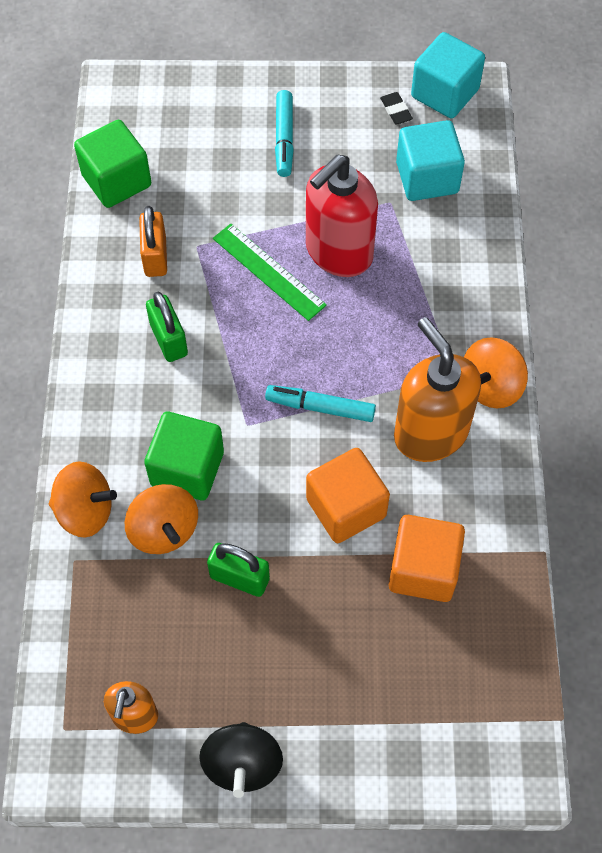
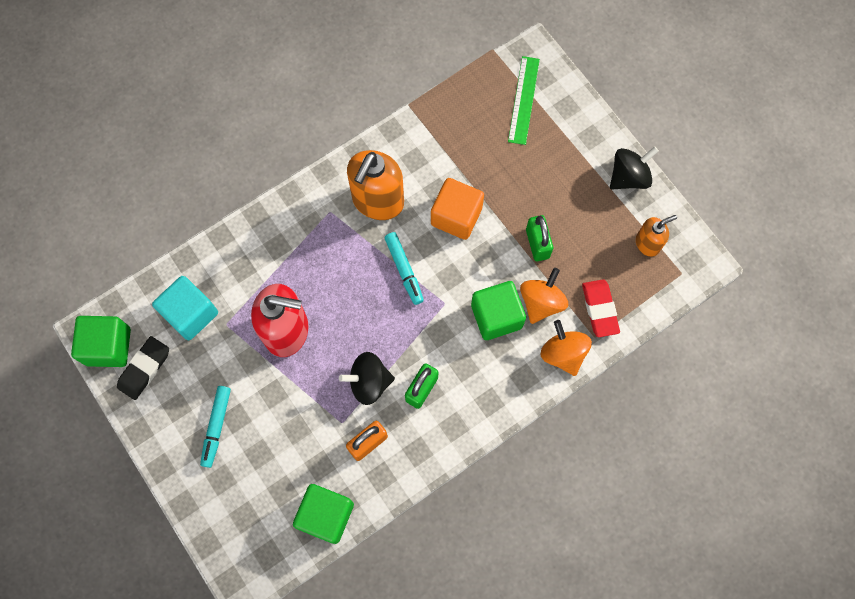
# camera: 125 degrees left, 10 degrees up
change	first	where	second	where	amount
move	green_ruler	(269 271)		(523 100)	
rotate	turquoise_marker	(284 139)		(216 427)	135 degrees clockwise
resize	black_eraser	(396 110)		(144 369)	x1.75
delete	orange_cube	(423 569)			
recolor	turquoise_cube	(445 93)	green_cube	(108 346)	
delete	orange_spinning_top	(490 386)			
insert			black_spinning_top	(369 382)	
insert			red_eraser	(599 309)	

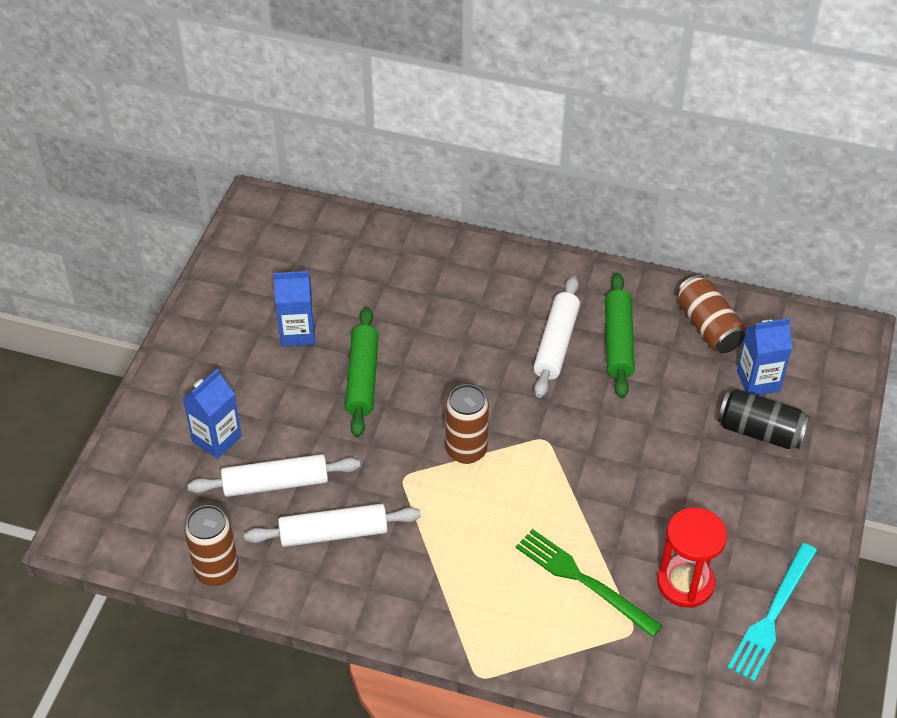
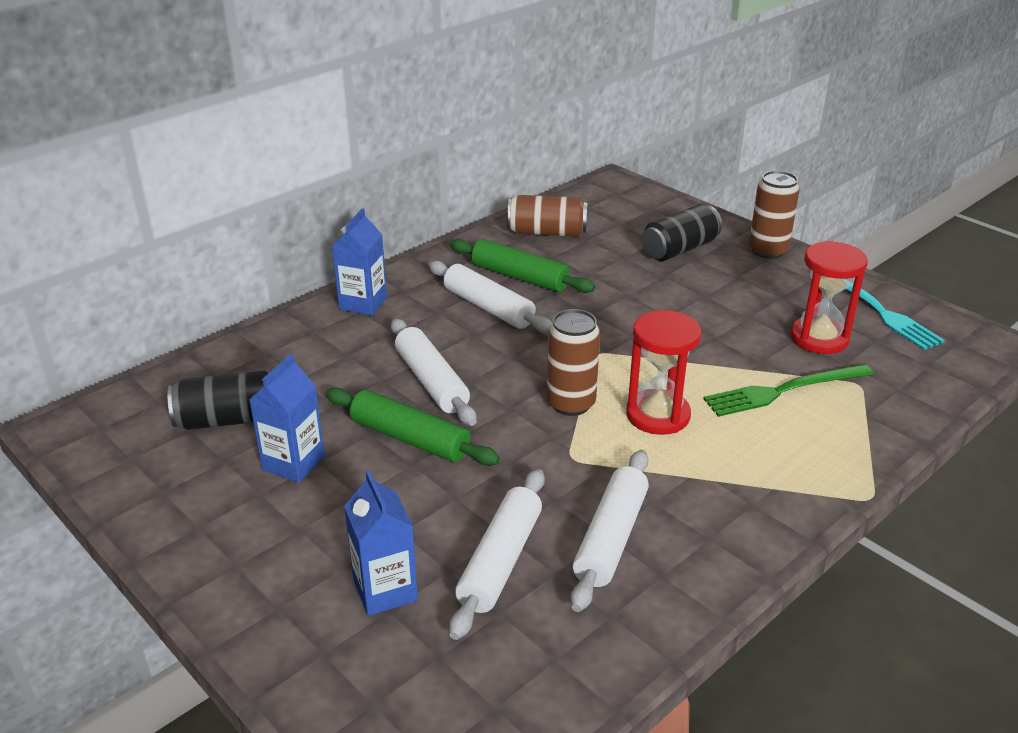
# camera: 60 degrees left, 15 degrees down
change	first	where	second	where	amount
move	brown_can	(217 570)		(768 251)	
move	blue_carton	(758 381)		(363 303)	
insert			black_can	(228 420)	
insert			white_rolling_pin	(431 381)	
insert			red_hourglass	(658 415)	

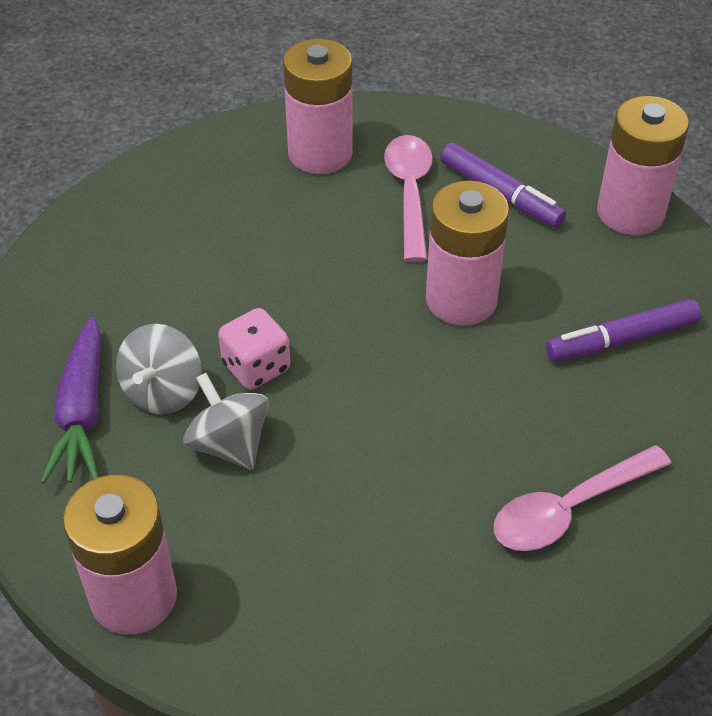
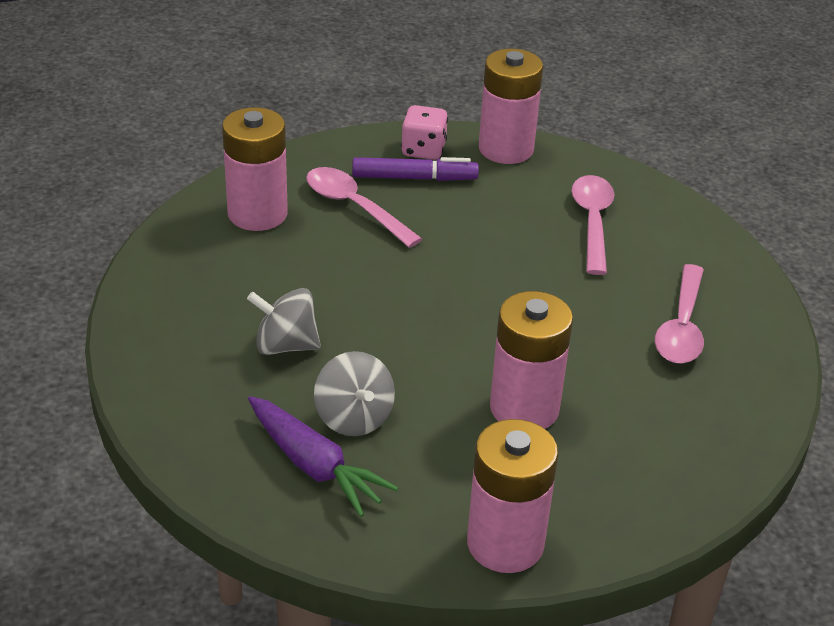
# camera: 45 degrees left, 10 degrees down
change	first	where	second	where	amount
move	grey_spinning_top	(229 444)		(285 345)	
move	pink_dice	(256 367)		(423 150)	
move	pink_battery	(461 299)		(524 408)	
replace	purple_marker	(621 340)	pink_spoon	(592 222)	

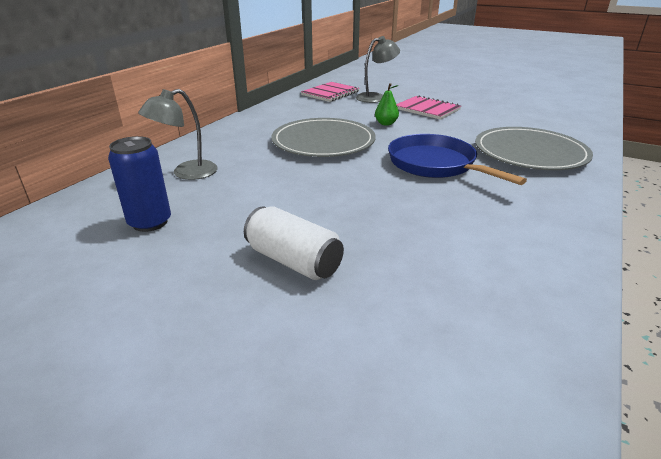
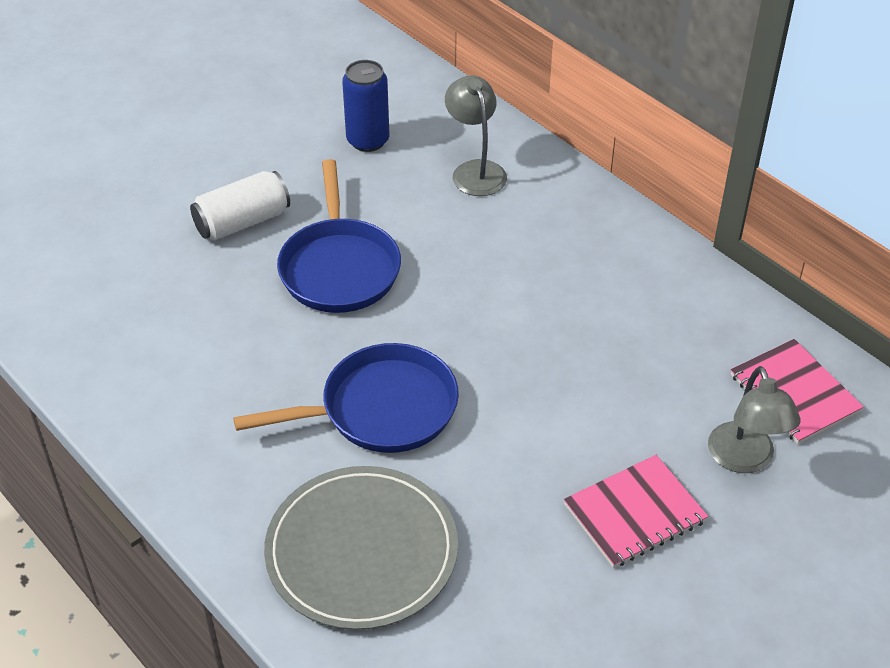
# camera: 110 degrees right, 15 degrees up
change	first	where	second	where	amount
delete	grey_plate	(323 142)			
delete	green_pear	(386 123)			
insert			blue_pan	(339 267)	

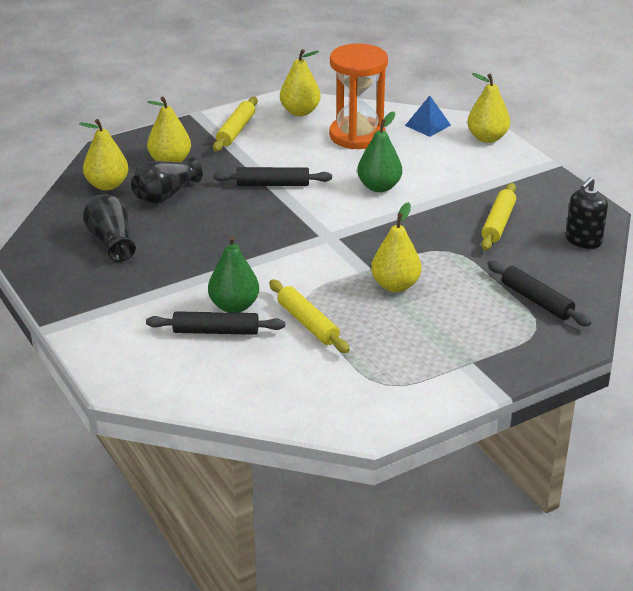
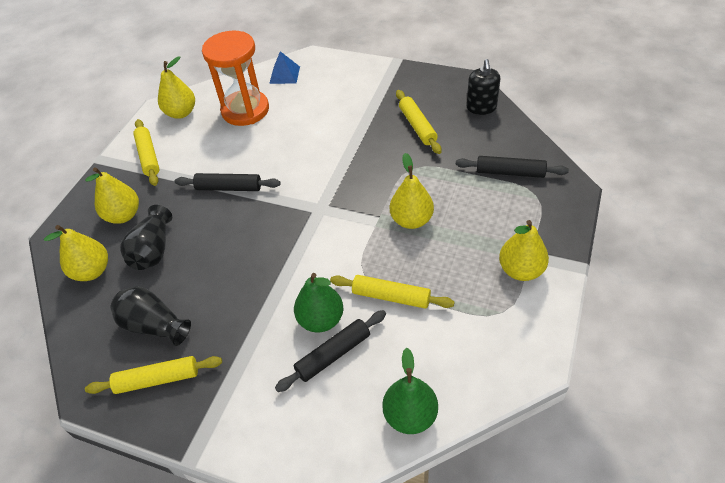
# camera: 35 degrees left, 15 degrees up
change	first	where	second	where	amount
rotate	black_rolling_pin	(272 184)		(229 188)	45 degrees clockwise
move	green_pear	(379 187)		(410 416)	
move	yellow_pear	(487 138)		(521 270)	
insert			yellow_rolling_pin	(157 379)	

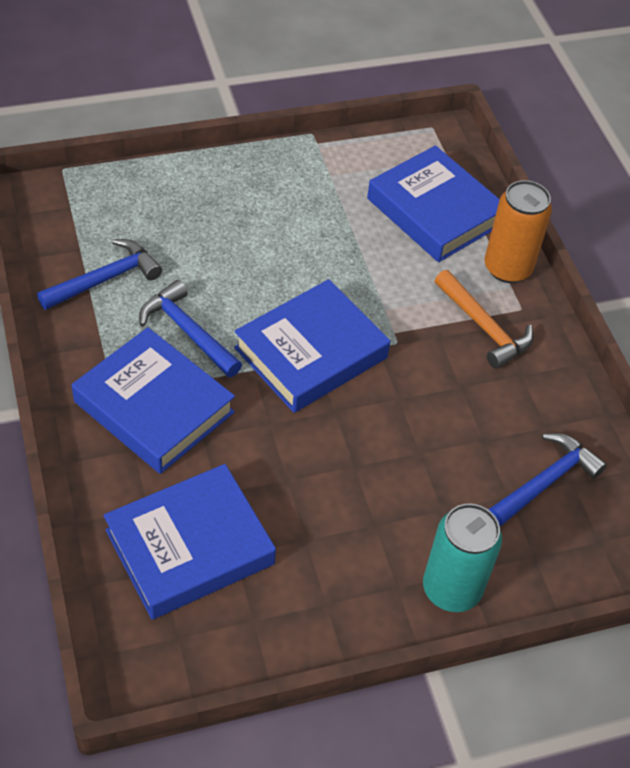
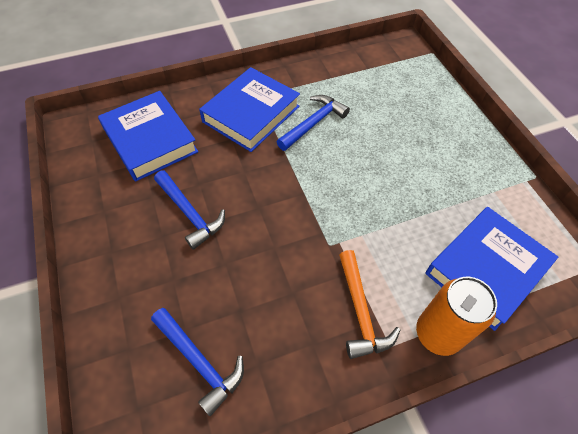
# camera: 90 degrees right, 5 degrees up
change	first	where	second	where	amount
move	blue_hammer	(105 279)		(190 213)	
delete	blue_book	(311 353)			
delete	turquoise_can	(451 589)			
rotate	orange_hammer	(483 327)		(360 311)	60 degrees counterclockwise

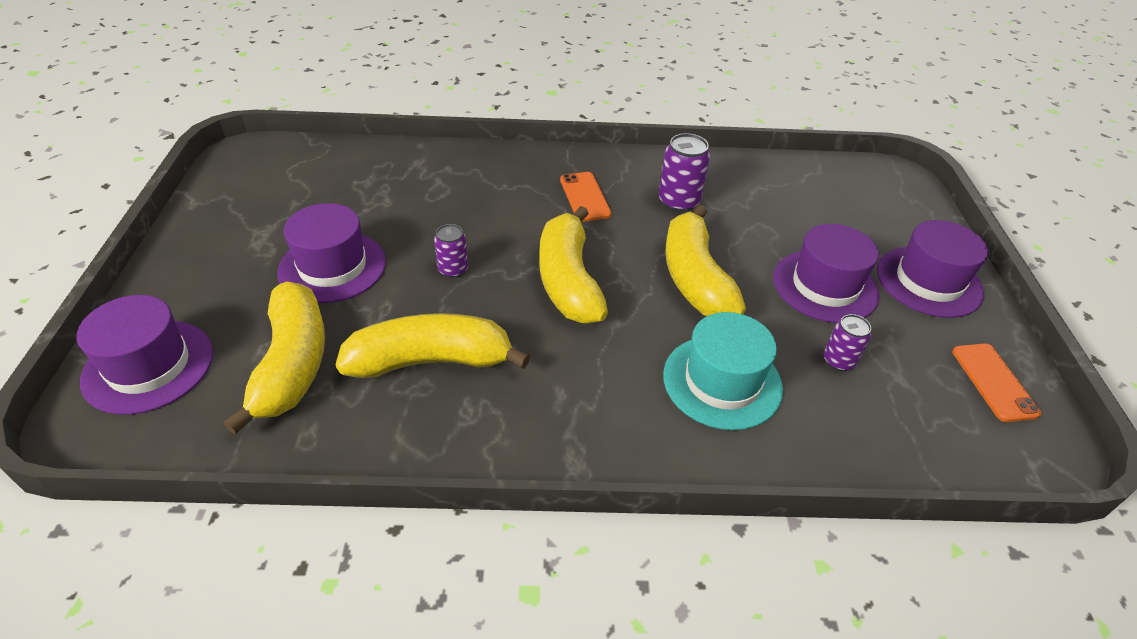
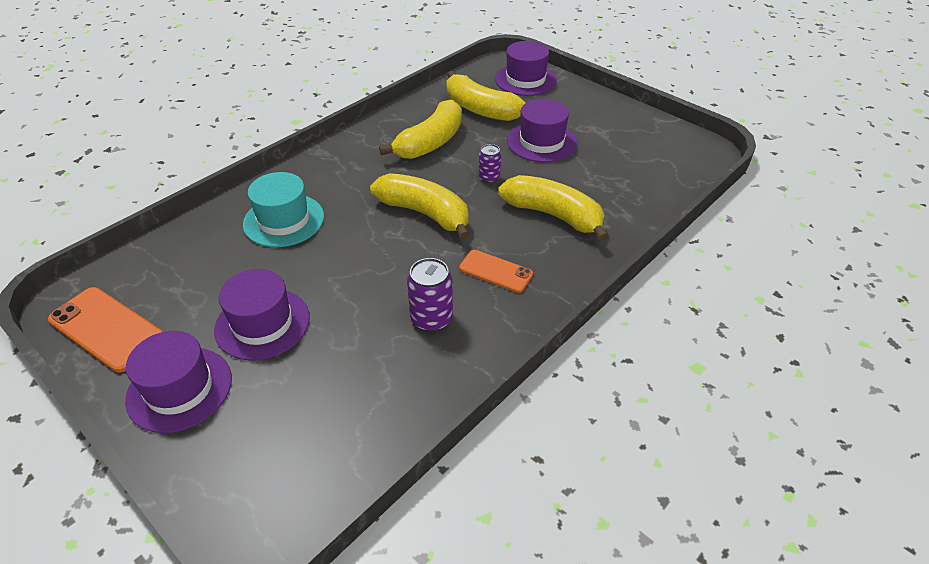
# camera: 135 degrees right, 0 degrees up
change	first	where	second	where	amount
move	yellow_banana	(695 278)		(554 215)	
delete	purple_can	(838 361)			
resize	orange_phone	(994 382)		(106 329)	x1.58

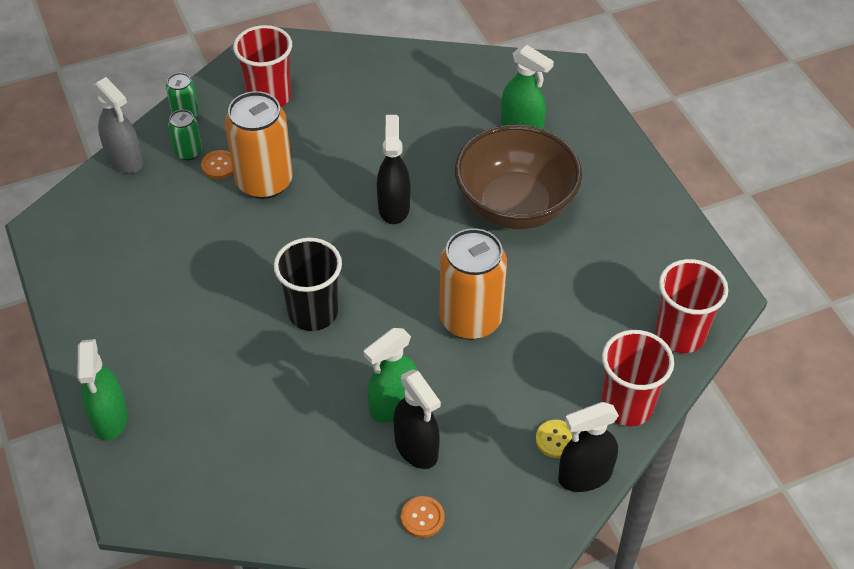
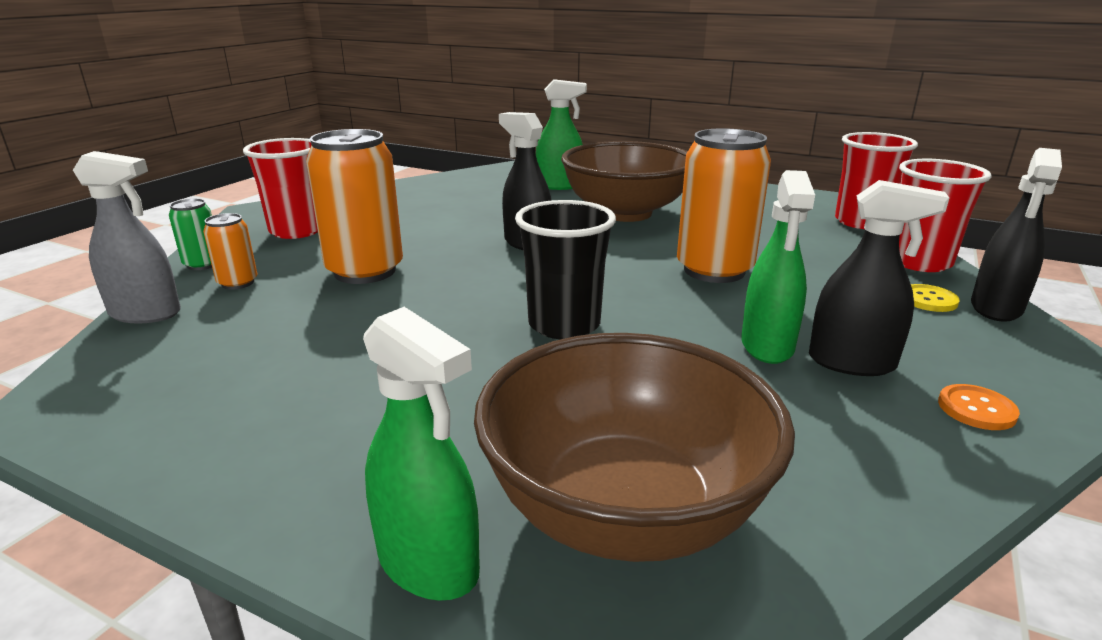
# camera: 40 degrees left, 25 degrees down
change	first	where	second	where	amount
recolor	green_can	(188 152)	orange_can	(238 283)	
delete	orange_button	(219 165)			
insert			brown_bowl	(624 510)	

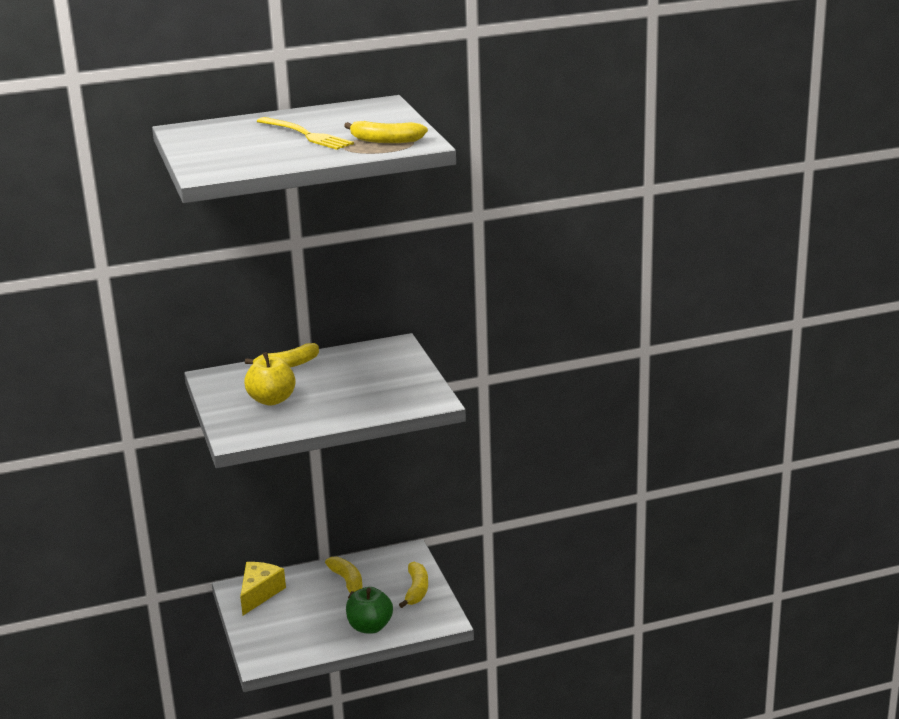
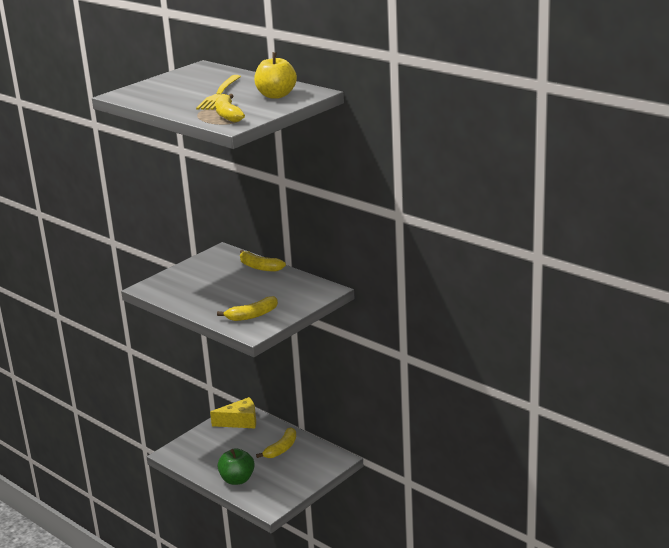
# camera: 60 degrees right, 0 degrees up
change	first	where	second	where	amount
move	yellow_apple	(272 400)		(276 95)	
move	yellow_banana	(416 590)		(252 315)	

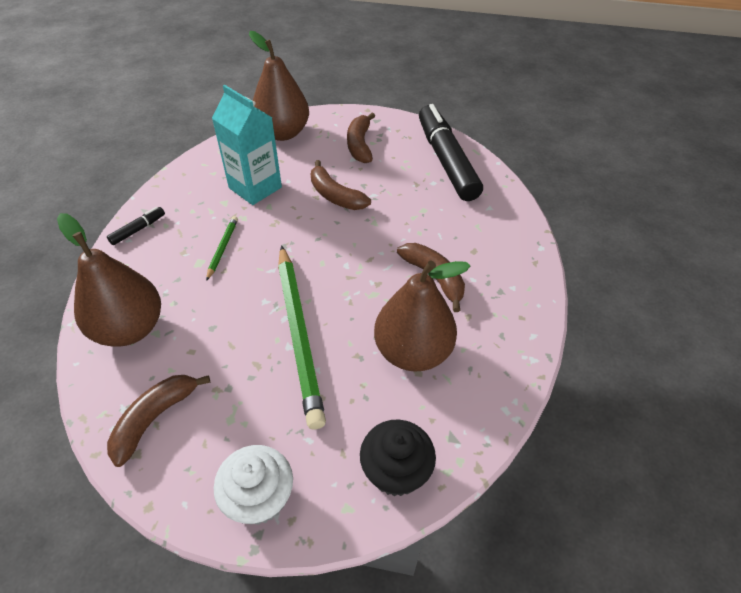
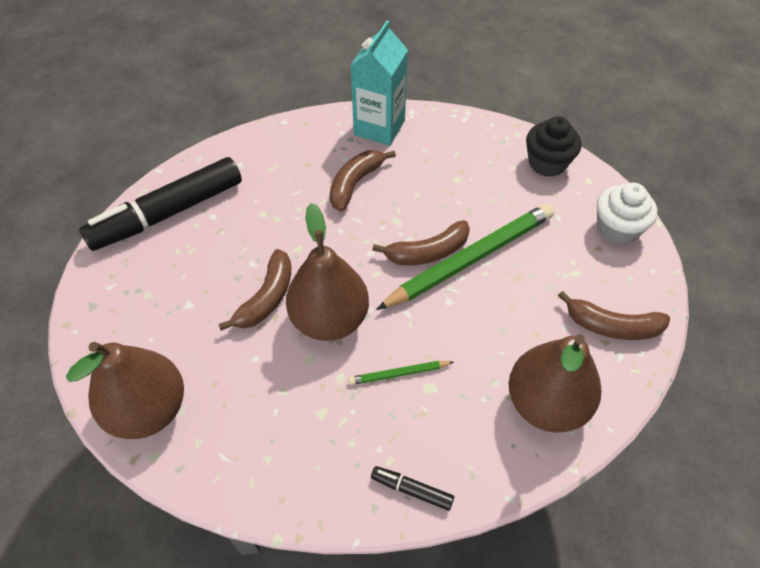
# camera: 110 degrees left, 5 degrees up
change	first	where	second	where	amount
move	turquoise_carton	(255 188)		(379 127)	
move	brown_banana	(360 145)		(427 252)	
move	brown_pear	(412 352)		(329 319)	

